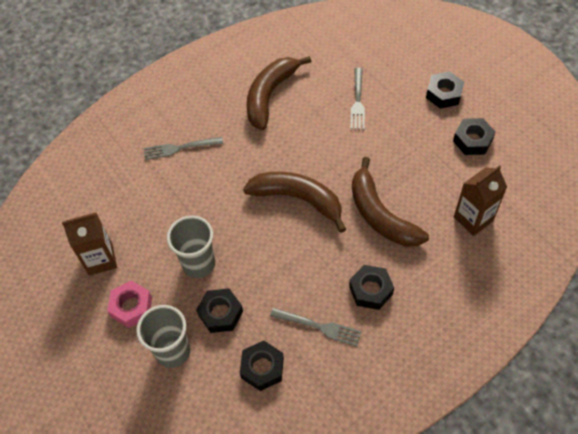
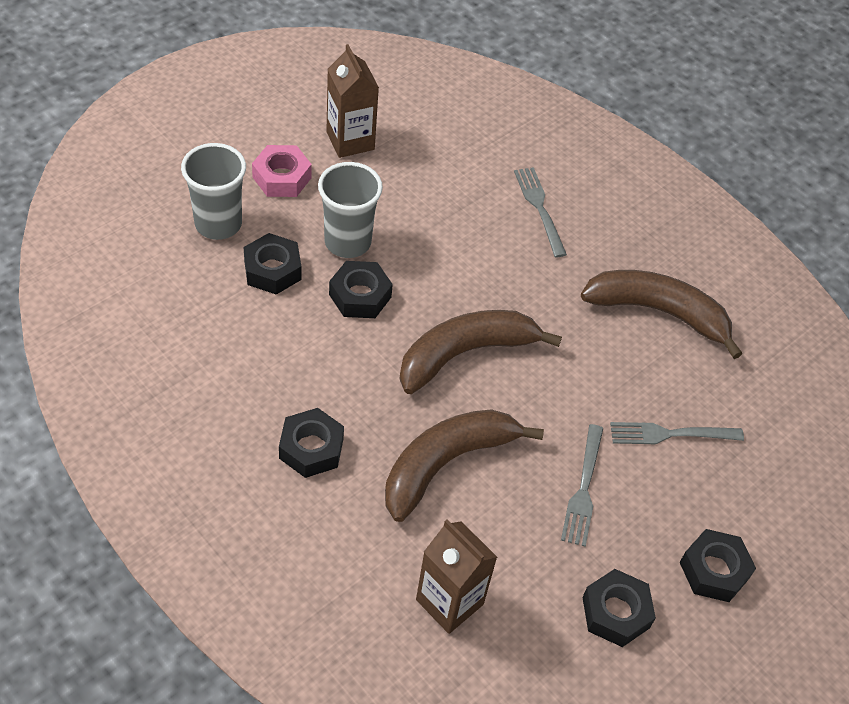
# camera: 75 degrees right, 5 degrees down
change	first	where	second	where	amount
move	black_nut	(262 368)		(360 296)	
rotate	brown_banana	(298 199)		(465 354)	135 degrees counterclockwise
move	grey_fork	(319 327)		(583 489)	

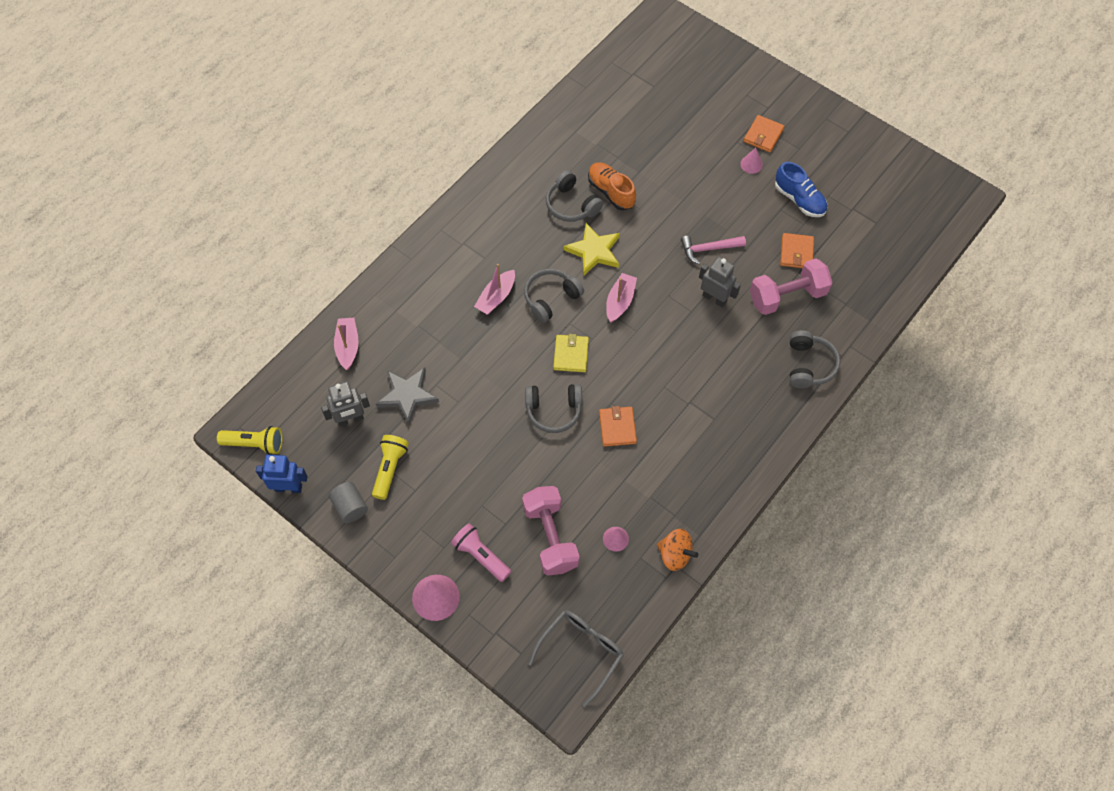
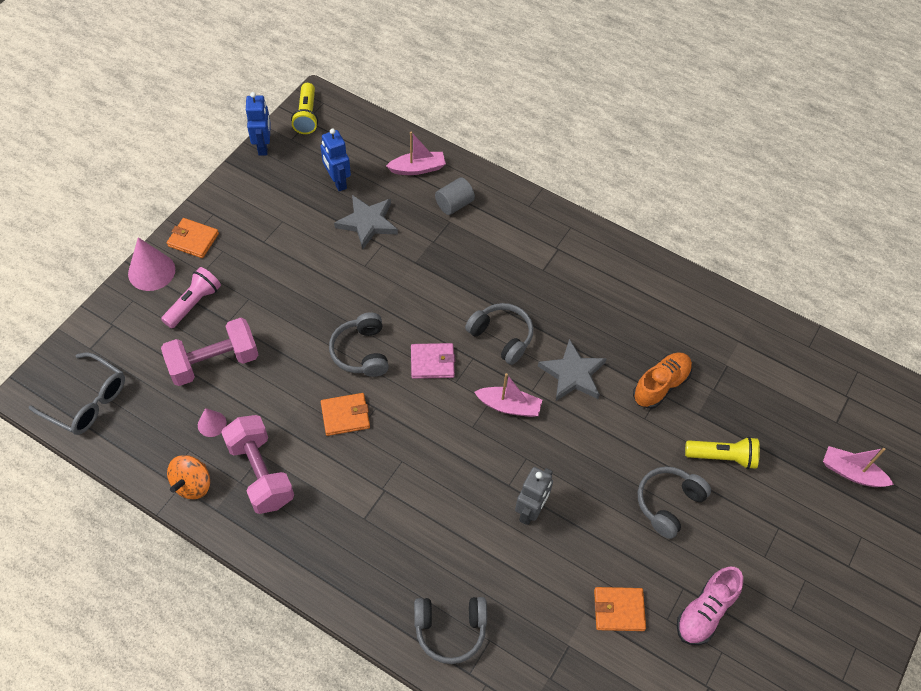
# camera: 80 degrees right, 5 degrees down
change	first	where	second	where	amount
recolor	grey_robot	(350 419)	blue_robot	(337 181)	
move	grey_cylinder	(350 507)		(454 204)	
move	yellow_flashlight	(390 469)		(722 457)	
move	pink_boat	(496 297)		(851 473)	
move	grey_headphones	(571 205)		(668 503)	
recolor	yellow_wallet	(571 354)	pink_wallet	(432 362)	
recolor	yellow_star	(594 251)	grey_star	(572 374)	
delete	pink_hammer	(708 249)			
delete	pink_cone	(751 164)			
move	orange_wallet	(763 135)		(193 240)	
move	pink_dumbbell	(787 296)		(260 473)	
recolor	blue_shoe	(799 199)	pink_shoe	(705 612)	

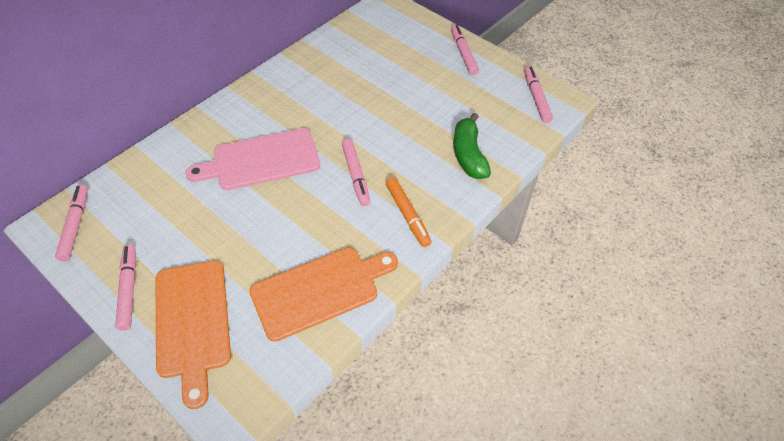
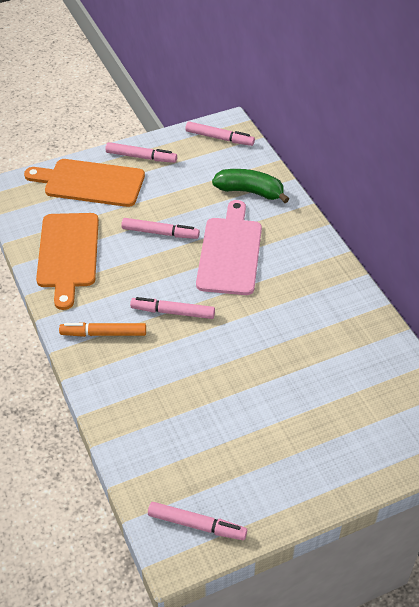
# camera: 115 degrees right, 5 degrees down
change	first	where	second	where	amount
move	pink_marker	(463 53)		(160 233)	
move	green_banana	(468 155)		(250 192)	

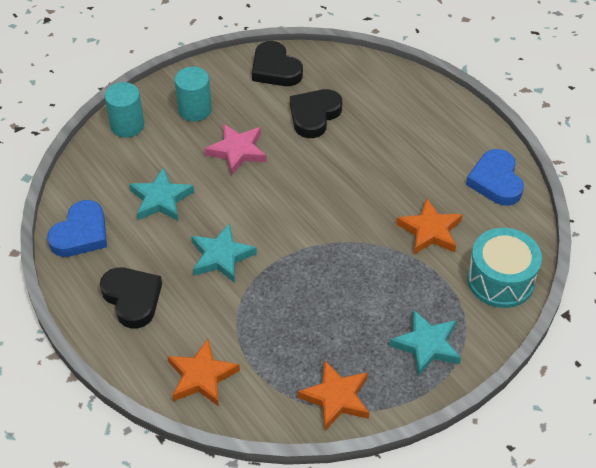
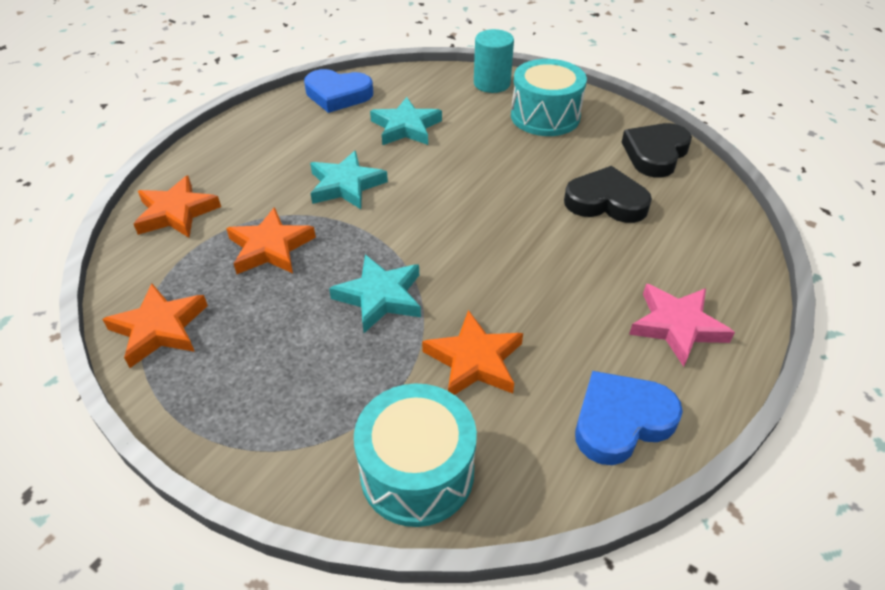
# camera: 70 degrees right, 5 degrees down
change	first	where	second	where	amount
delete	black_heart	(132 299)			
replace	turquoise_cylinder	(195 110)	turquoise_drum	(545 116)	
move	pink_star	(237 151)		(677 326)	
move	turquoise_star	(427 345)		(380 297)	
insert			orange_star	(270 247)	

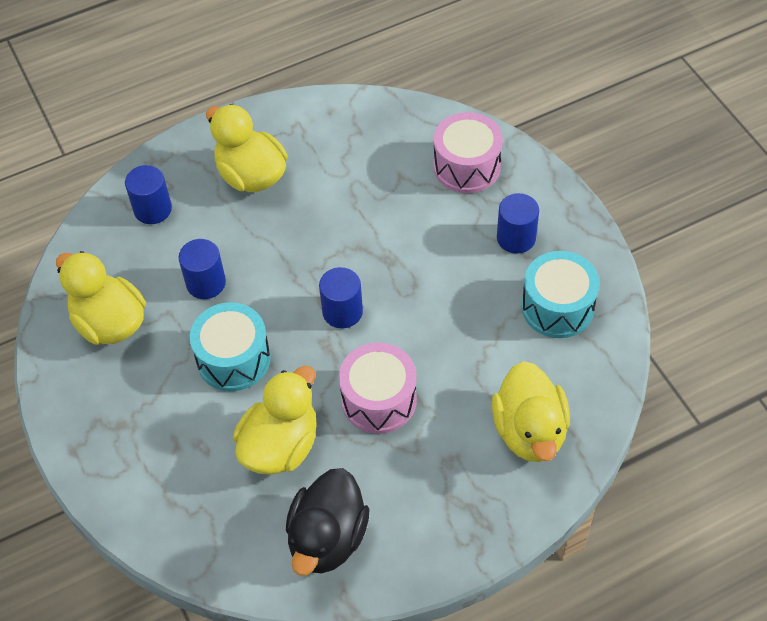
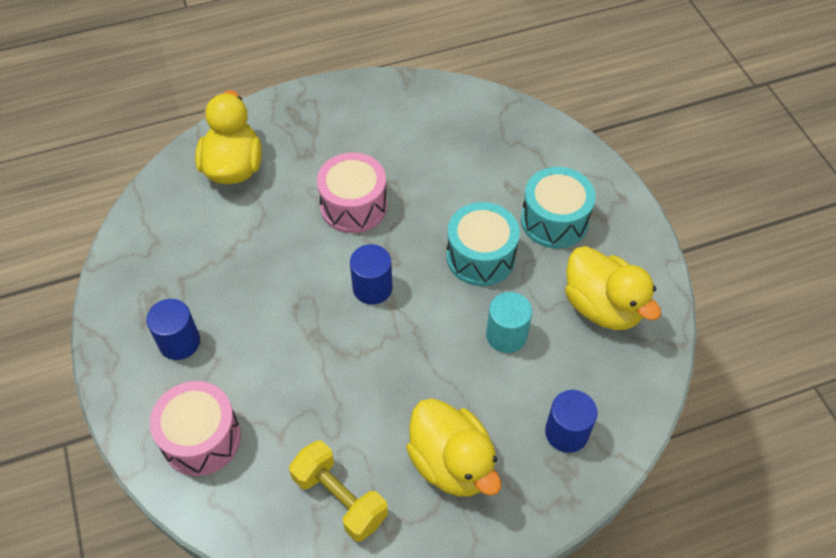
# camera: 175 degrees left, 0 degrees up
change	first	where	second	where	amount
recolor	blue_cylinder	(206 283)	turquoise_cylinder	(506 335)	
delete	yellow_duck	(280 445)			
delete	black_duck	(327 538)			
move	turquoise_drum	(557 307)		(554 220)	
insert			yellow_dumbbell	(340 498)	

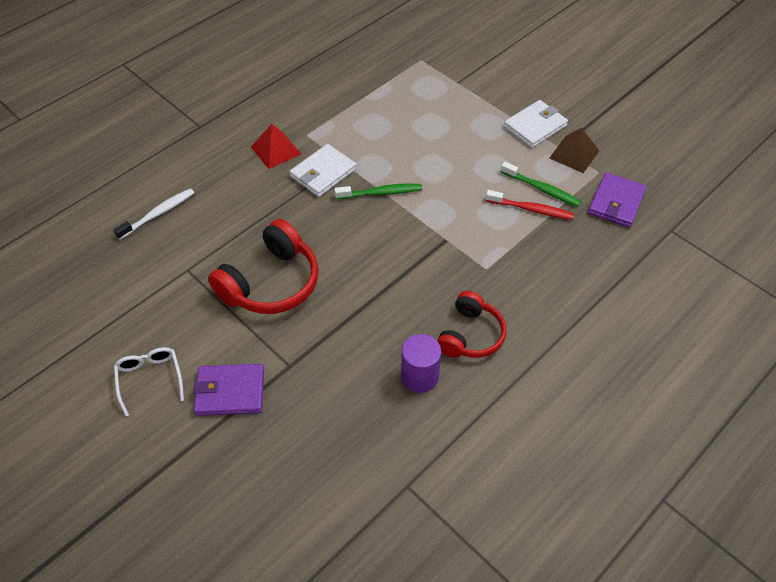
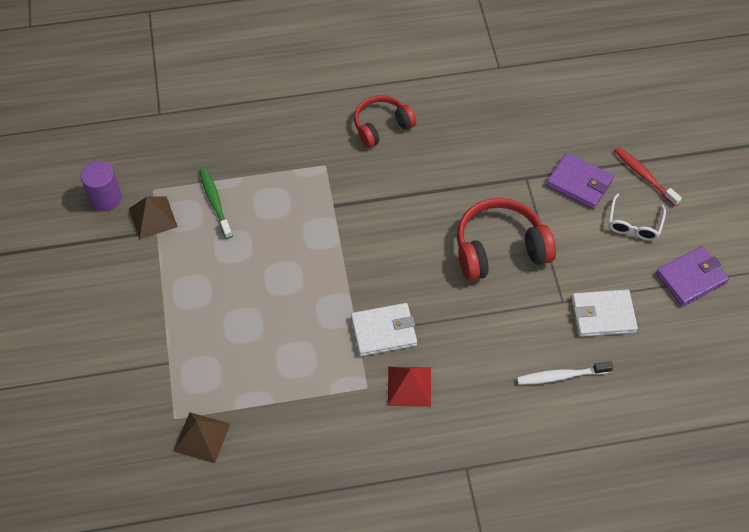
# camera: 145 degrees left, 5 degrees up
change	first	where	second	where	amount
delete	green_toothbrush	(381 193)			
move	purple_cylinder	(419 377)		(105 198)	
move	red_toothbrush	(531 209)		(644 176)	
move	white_wallet	(535 126)		(603 315)	
move	purple_wallet	(616 202)		(691 278)	
insert			brown_pyramid	(202 437)	

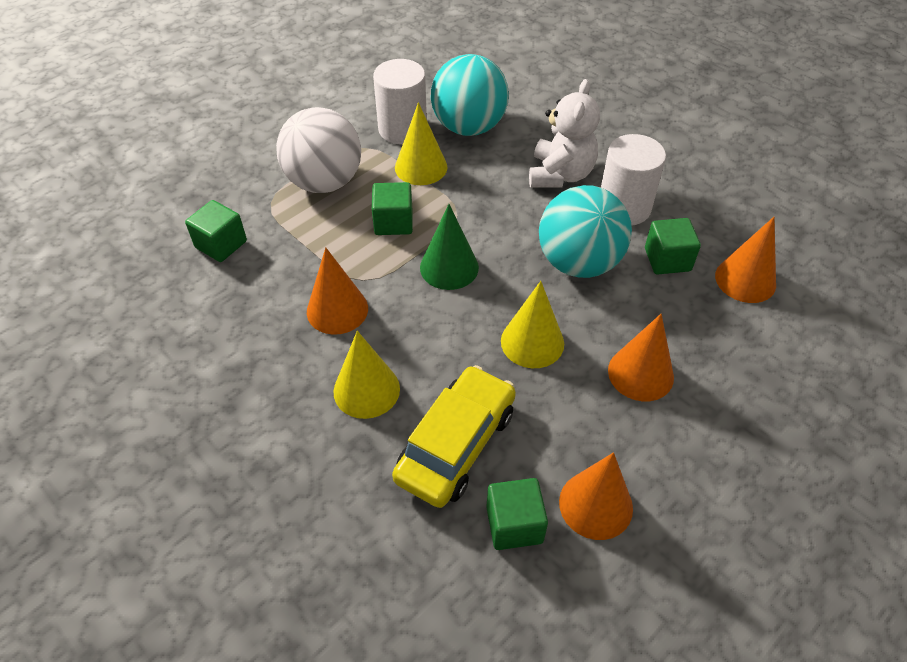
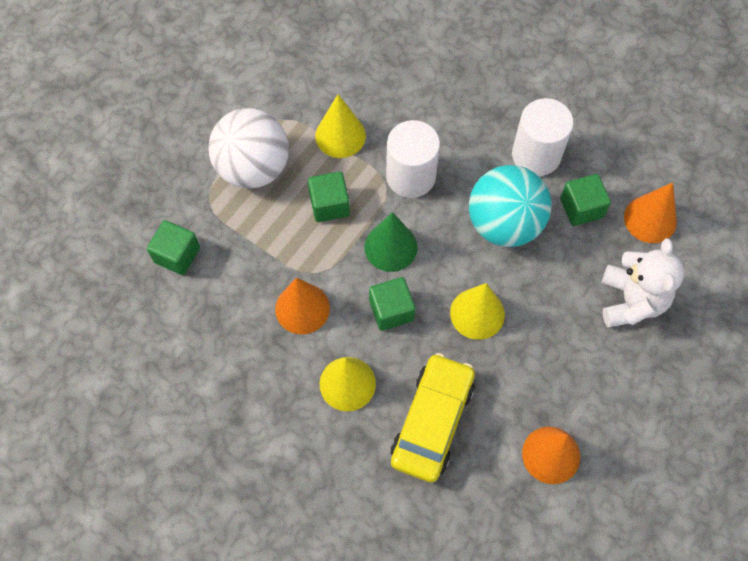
# camera: 10 degrees left, 15 degrees up
change	first	where	second	where	amount
move	white_cylinder	(402 129)		(410 176)	
delete	turquoise_ball	(469 127)			
move	green_cube	(514 524)		(391 310)	
move	white_teddy_bear	(560 175)		(631 301)	
delete	orange_cone	(640 373)			

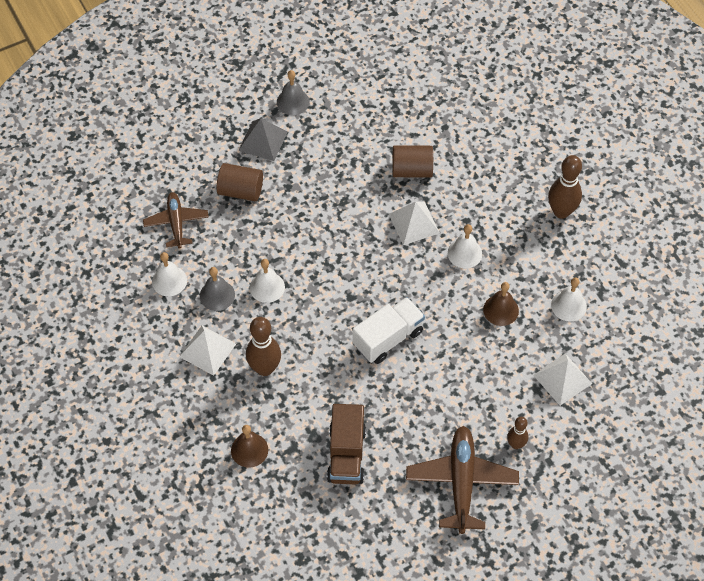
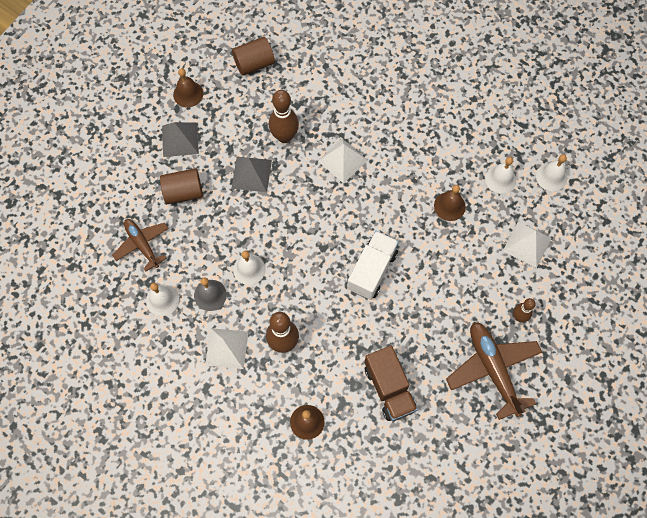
# camera: 25 degrees left, 10 degrees up
change	first	where	second	where	amount
recolor	grey_bell	(293 101)	brown_bell	(188 94)	
move	brown_cylinder	(412 170)		(254 63)	
move	white_bell	(464 253)		(551 177)	
move	brown_bowling_pin	(561 211)		(284 136)	
insert			grey_pyramid	(251 174)	

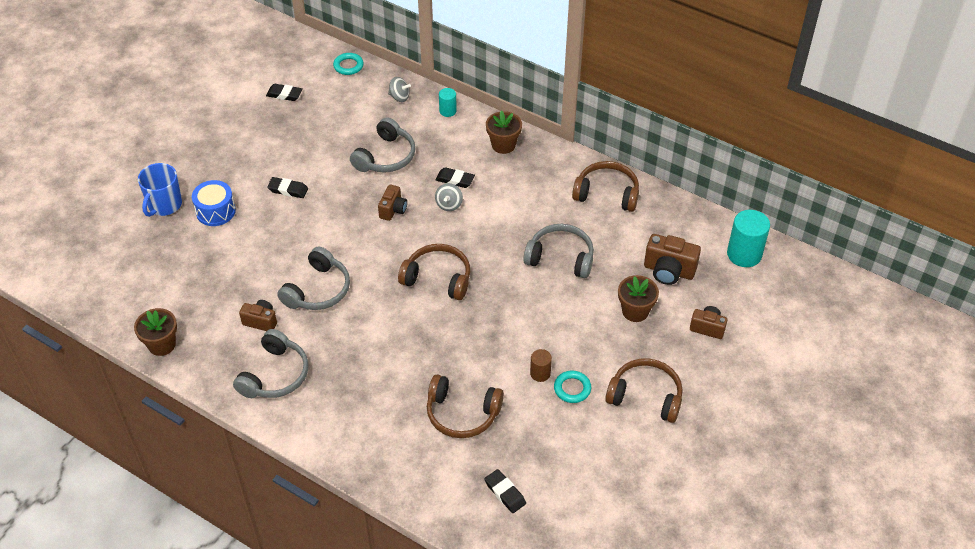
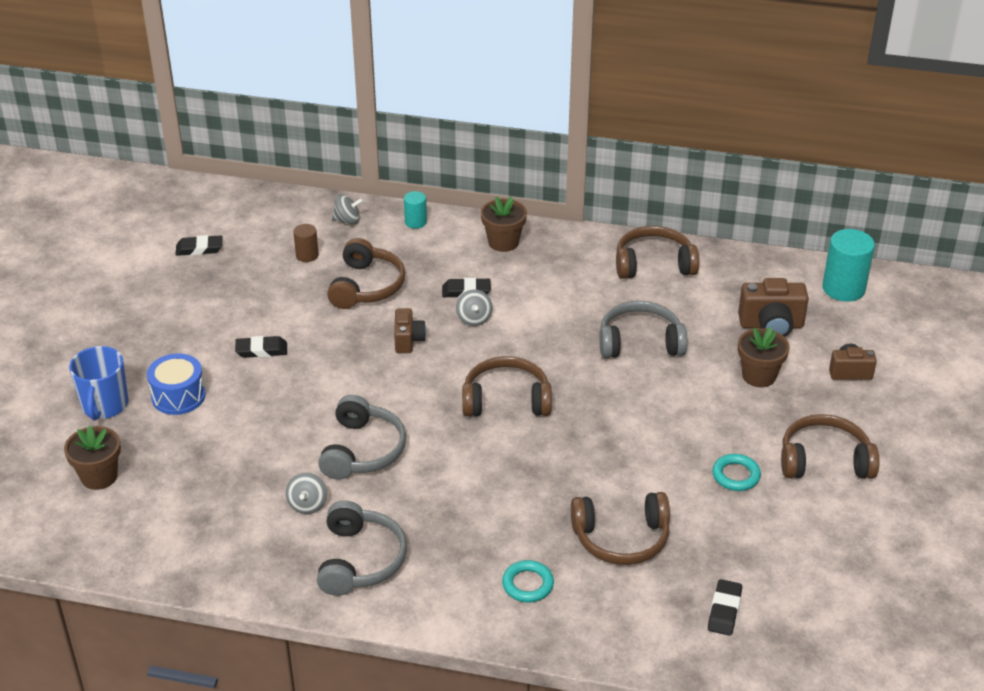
# camera: 20 degrees left, 10 degrees down
change	first	where	second	where	amount
move	brown_flower_pot	(162 344)		(99 476)	
replace	brown_camera	(261 321)	grey_spinning_top	(307 504)	
move	turquoise_ring	(348 66)		(527 584)	
recolor	grey_headphones	(385 156)	brown_headphones	(366 286)	
rotate	black_eraser	(505 493)		(724 610)	75 degrees clockwise
move	brown_cylinder	(540 373)		(307 255)	

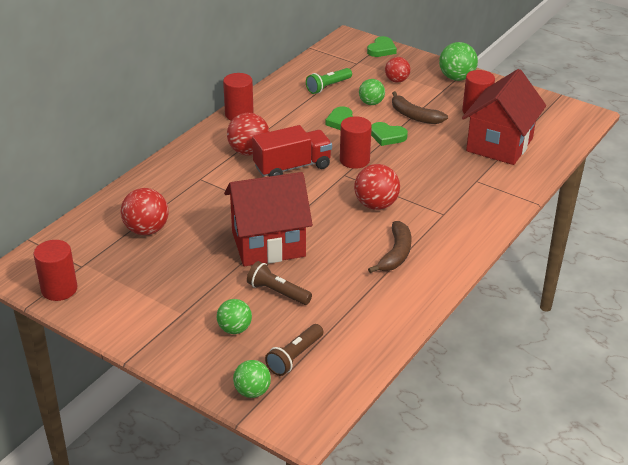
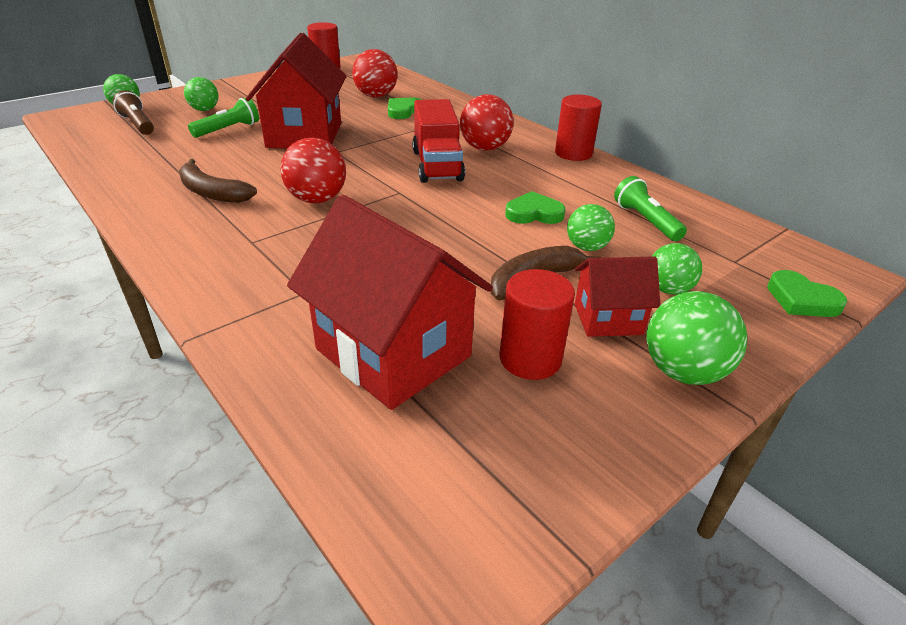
# camera: 105 degrees right, 0 degrees up
change	first	where	second	where	amount
recolor	brown_flashlight	(277 292)	green_flashlight	(228 129)	
delete	red_cylinder	(354 160)			
move	green_heart	(387 136)		(404 111)	
recolor	red_ball	(396 80)	green_ball	(668 289)	
insert			red_house	(608 319)	

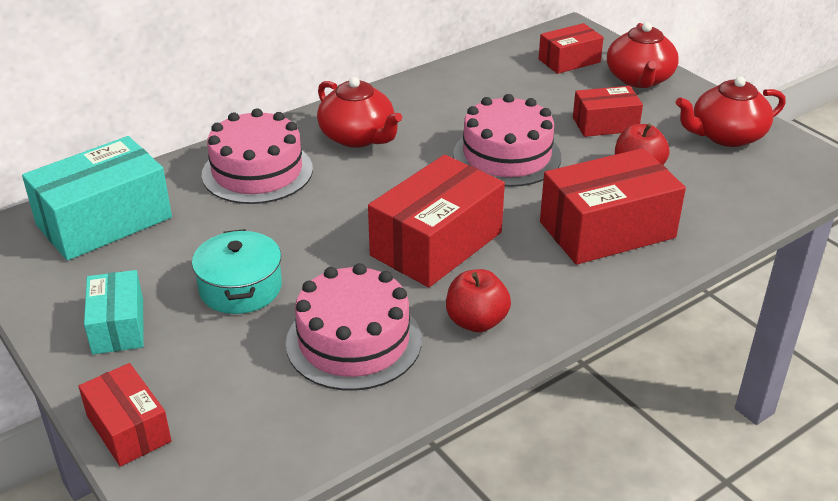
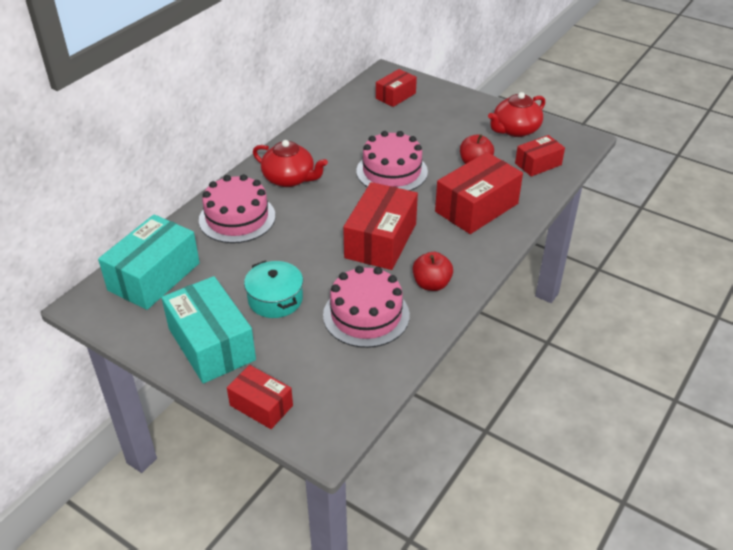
# camera: 20 degrees left, 5 degrees up
change	first	where	second	where	amount
resize	turquoise_box	(118 326)		(211 344)	x1.73
move	red_box	(605 124)		(538 164)	
delete	red_teapot	(639 79)			

